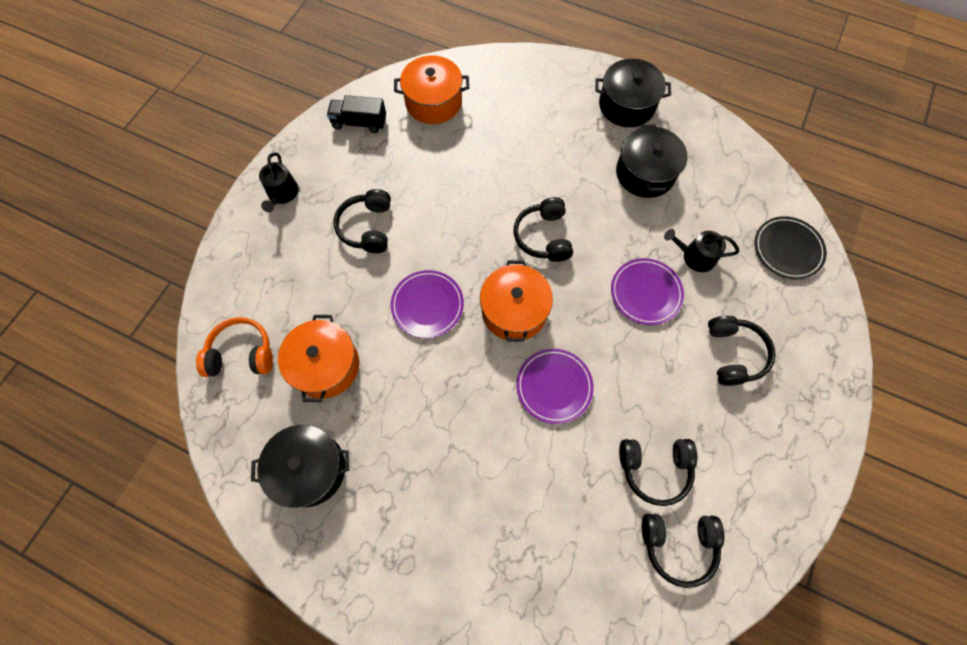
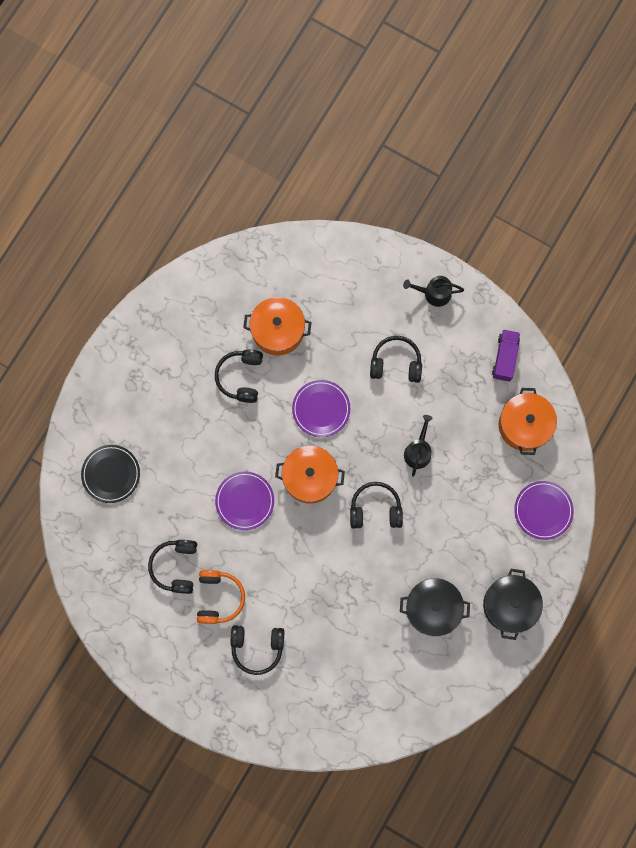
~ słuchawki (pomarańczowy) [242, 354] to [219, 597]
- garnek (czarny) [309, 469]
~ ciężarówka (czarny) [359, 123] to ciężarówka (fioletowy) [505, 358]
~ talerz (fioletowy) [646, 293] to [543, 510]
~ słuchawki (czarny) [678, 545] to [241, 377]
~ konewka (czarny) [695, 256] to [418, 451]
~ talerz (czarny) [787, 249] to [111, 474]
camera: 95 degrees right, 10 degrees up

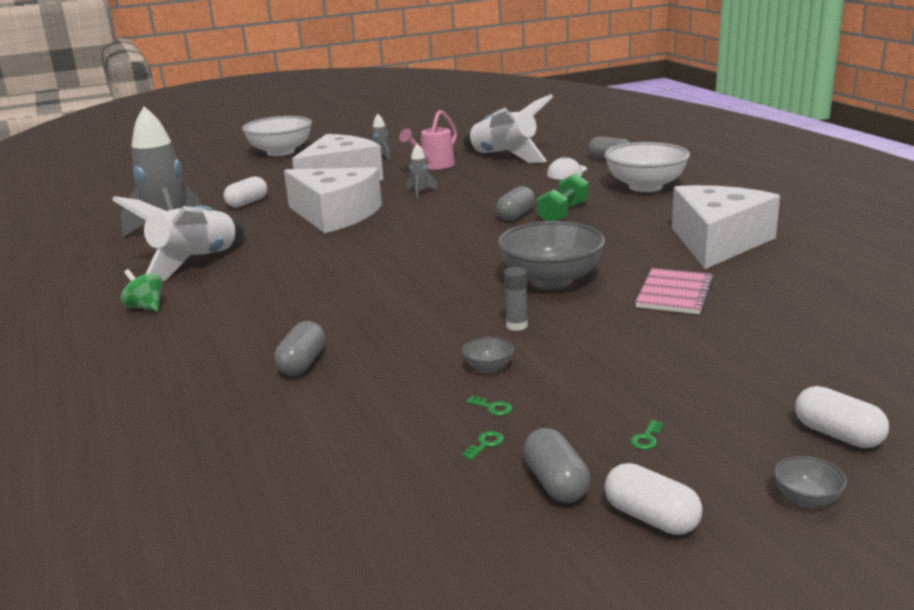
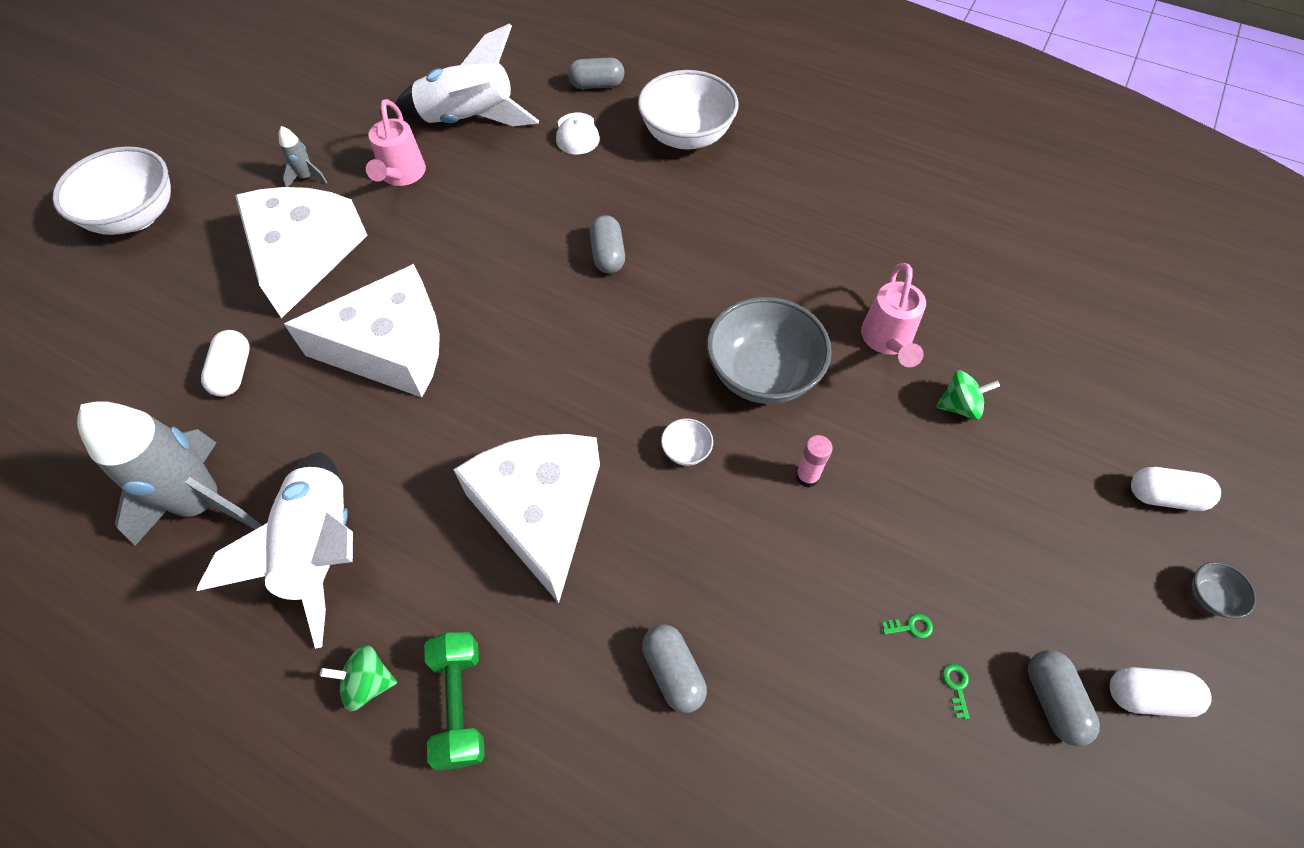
- rakieta (szary) [420, 192]
- miska (szary) [488, 368]
~ klej w sztyfcie (szary) [516, 326] to klej w sztyfcie (różowy) [807, 476]
~ kapsułka (szary) [556, 483] = [1053, 701] 45 degrees clockwise
~ hantel (zielony) [563, 213] to [460, 704]
- klucz (zielony) [646, 438]
~ zeszyt (różowy) [674, 294] to konewka (różowy) [887, 342]
~ ser (biały) [718, 242] to [540, 512]
+ miska (biały) [686, 451]
+ bączek (zielony) [959, 406]
camera: 40 degrees left, 35 degrees up

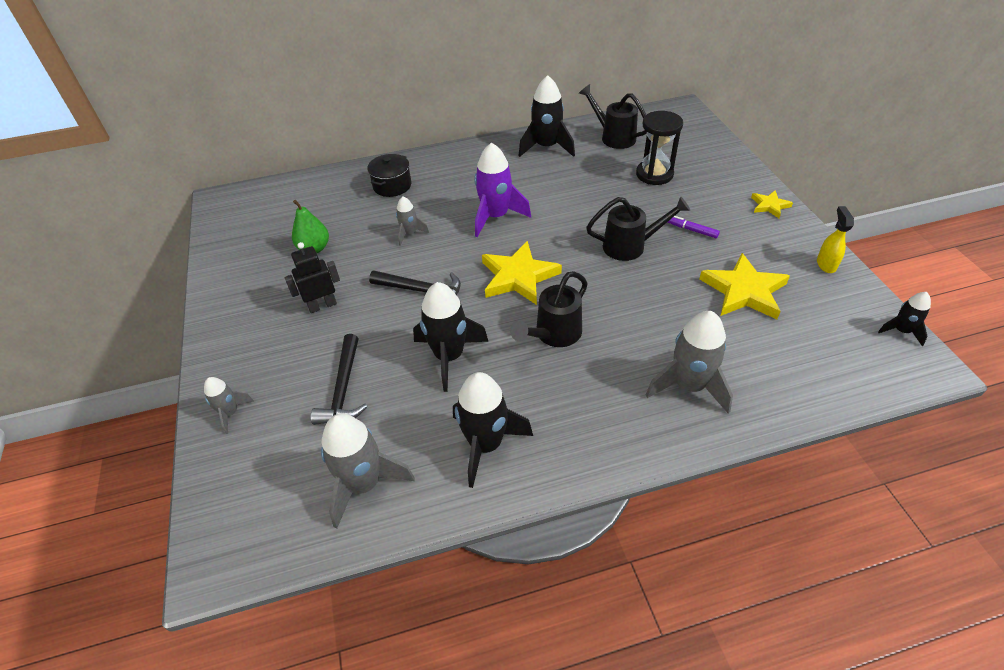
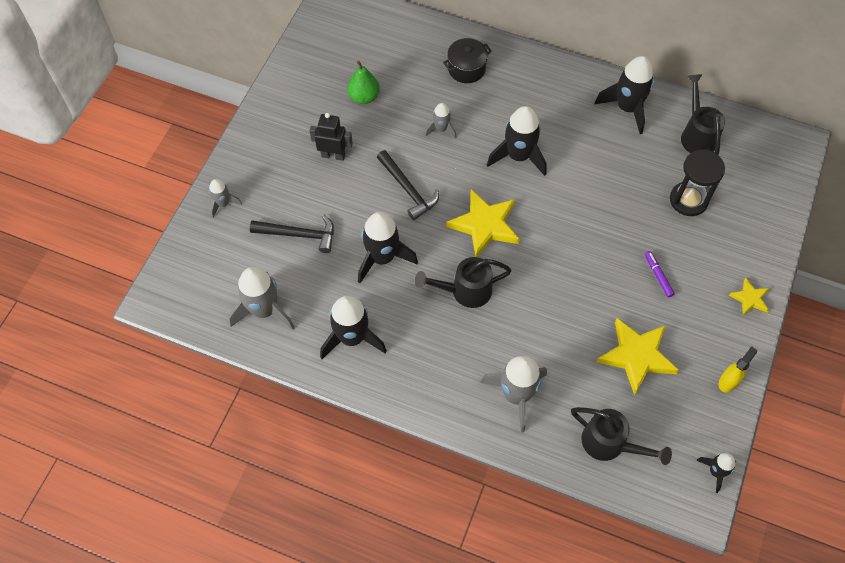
~ młotek (czarny) [343, 389] = [299, 234] 120 degrees counterclockwise
~ rakieta (fioletowy) [496, 217] to rakieta (czarny) [518, 156]
~ konewka (czarny) [630, 246] to [609, 443]
camera: 35 degrees right, 15 degrees up

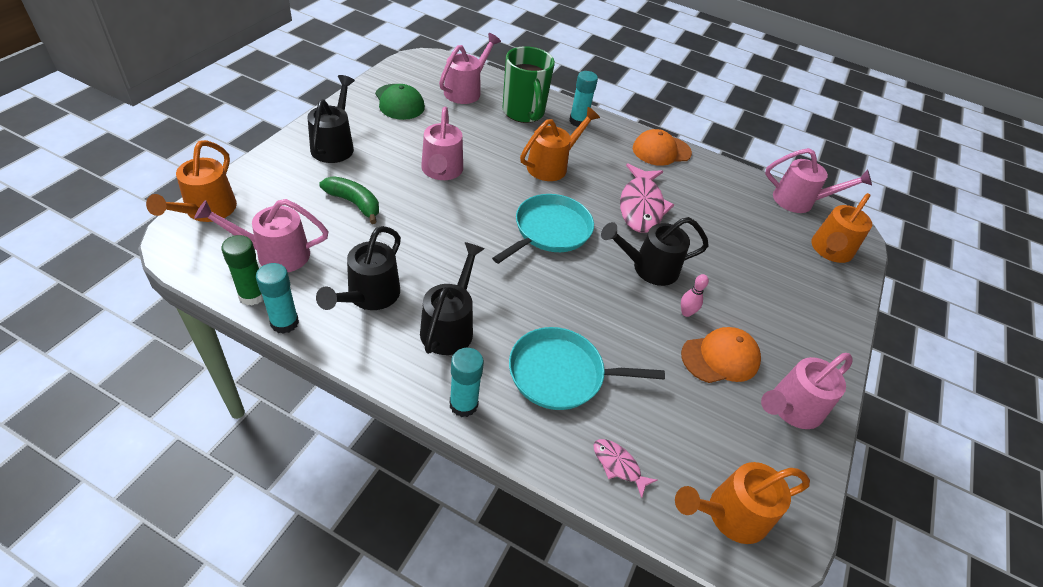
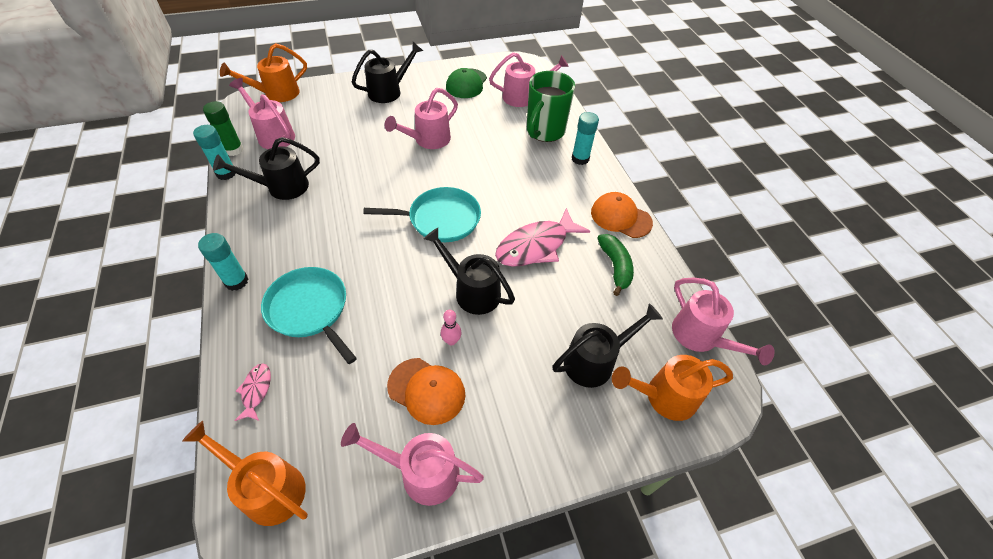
~ banan (zielony) [354, 203] to [615, 267]
~ konewka (czarny) [450, 326] to [595, 361]
- konewka (pomarańczowy) [552, 165]
camera: 50 degrees right, 5 degrees up

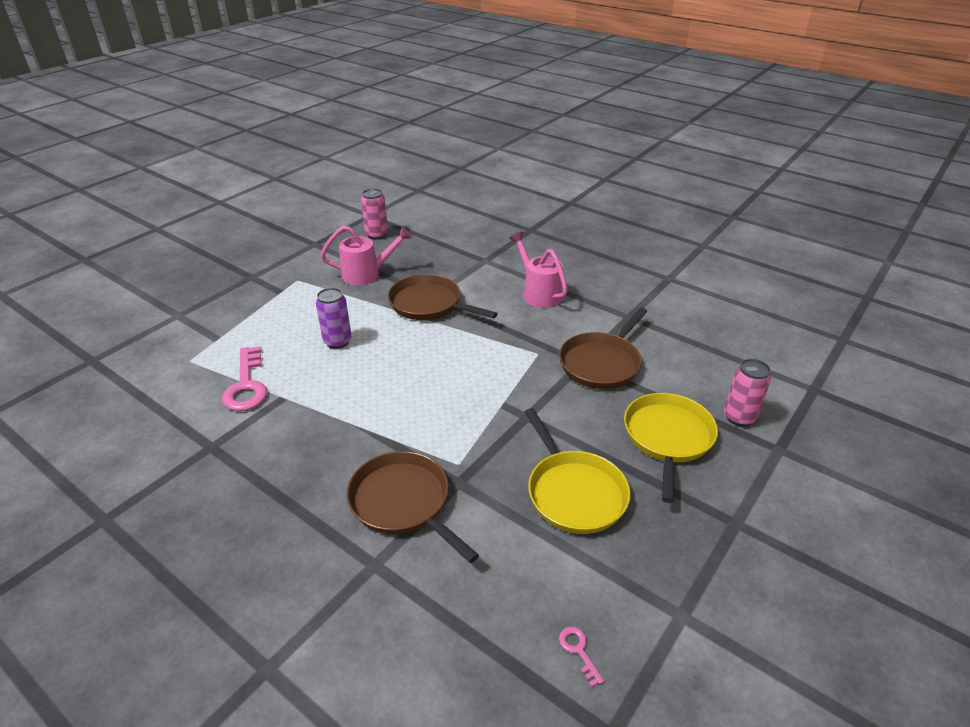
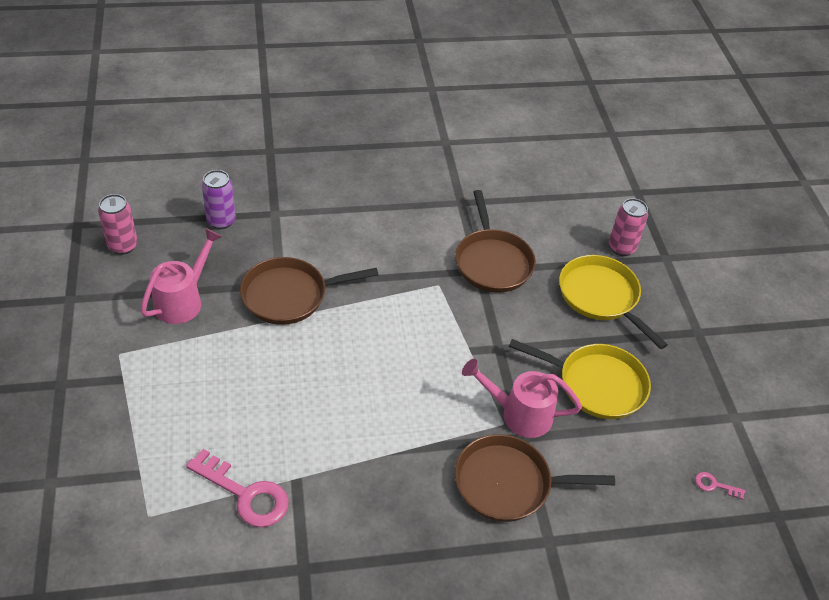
~ puszka (fioletowy) [337, 342] to [221, 221]
~ konewka (różowy) [539, 293] to [519, 414]
camera: 50 degrees left, 10 degrees up

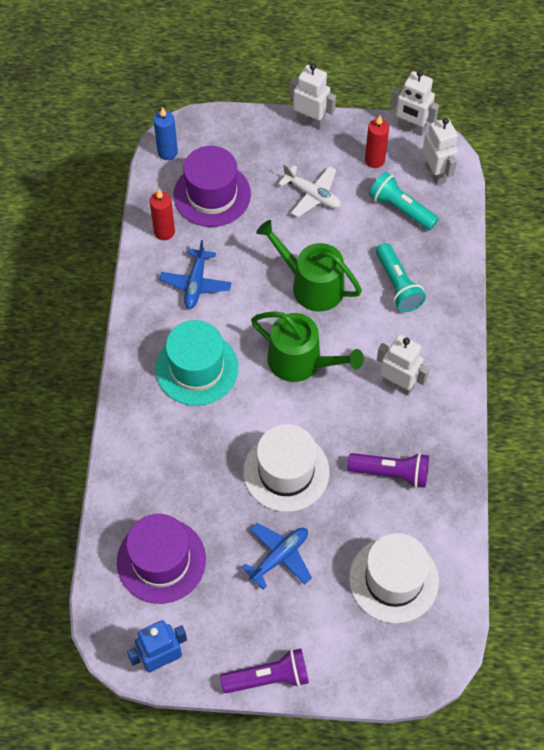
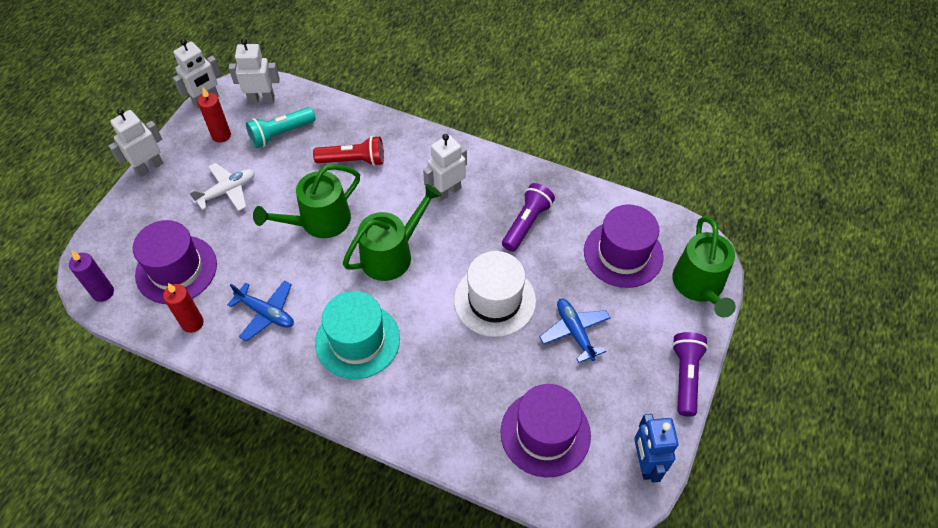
~ świeca (niebieski) [167, 152] to świeca (fioletowy) [103, 292]
~ kapelusz (biały) [393, 579] to kapelusz (fioletowy) [623, 253]
~ latarka (turkusowy) [397, 285] to latarka (czerwony) [353, 160]
+ konewka (zielony) [699, 285]
camera: 70 degrees left, 5 degrees down

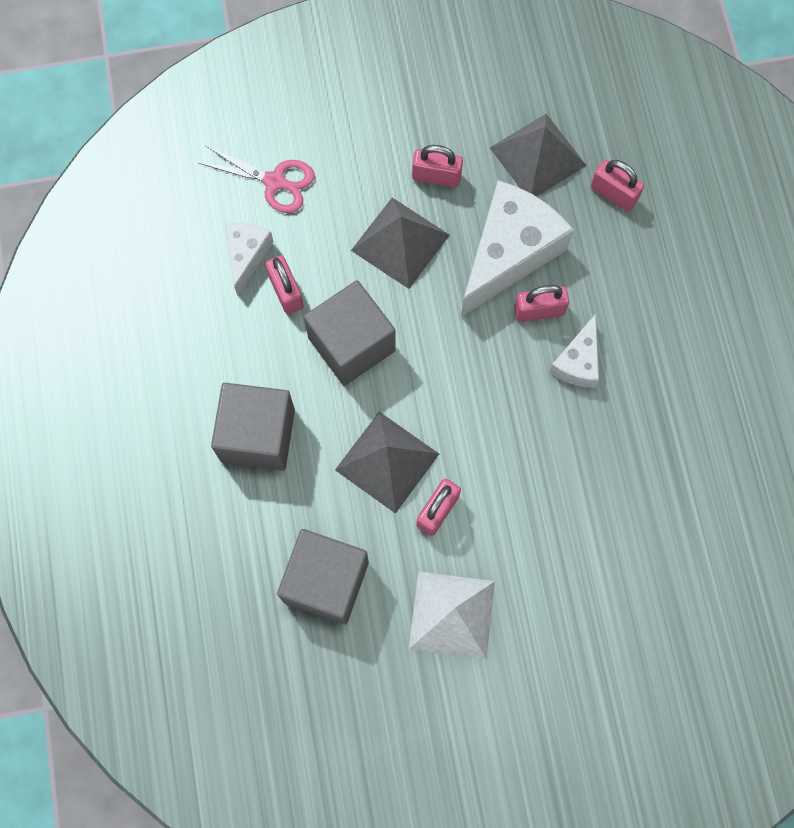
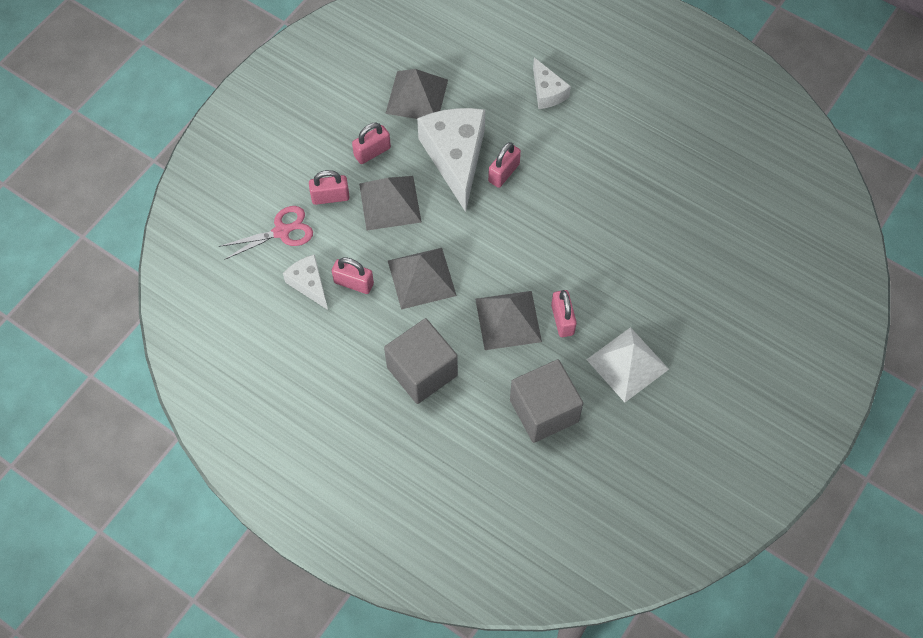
~ sześcian (szary) [351, 344] to piramida (szary) [421, 278]
~ ser (biały) [578, 362] to [547, 92]
~ kłódka (różowy) [613, 194] to [330, 197]
camera: 45 degrees left, 10 degrees down

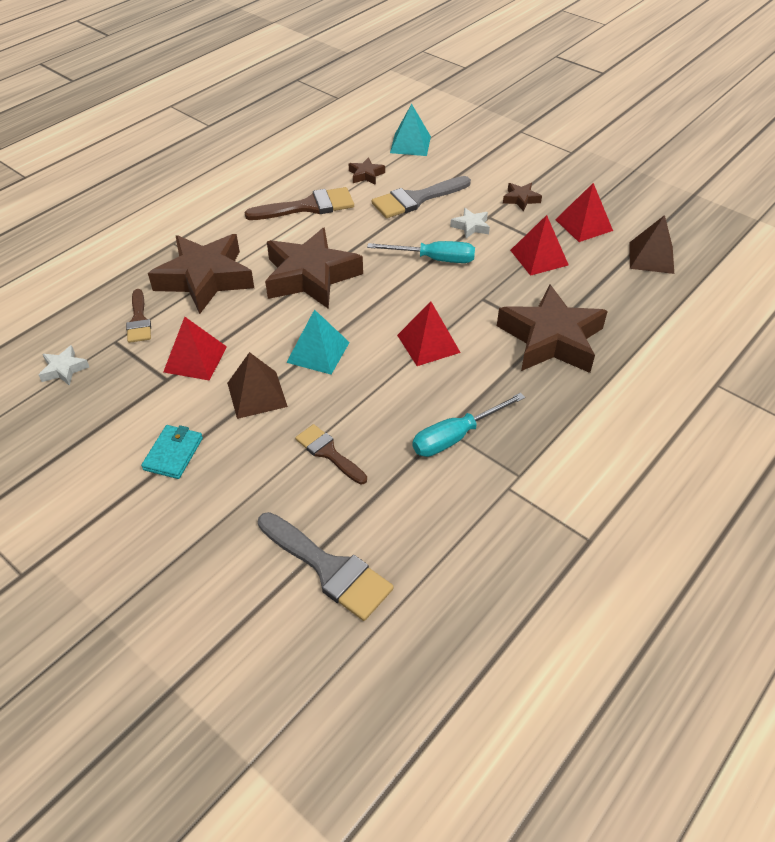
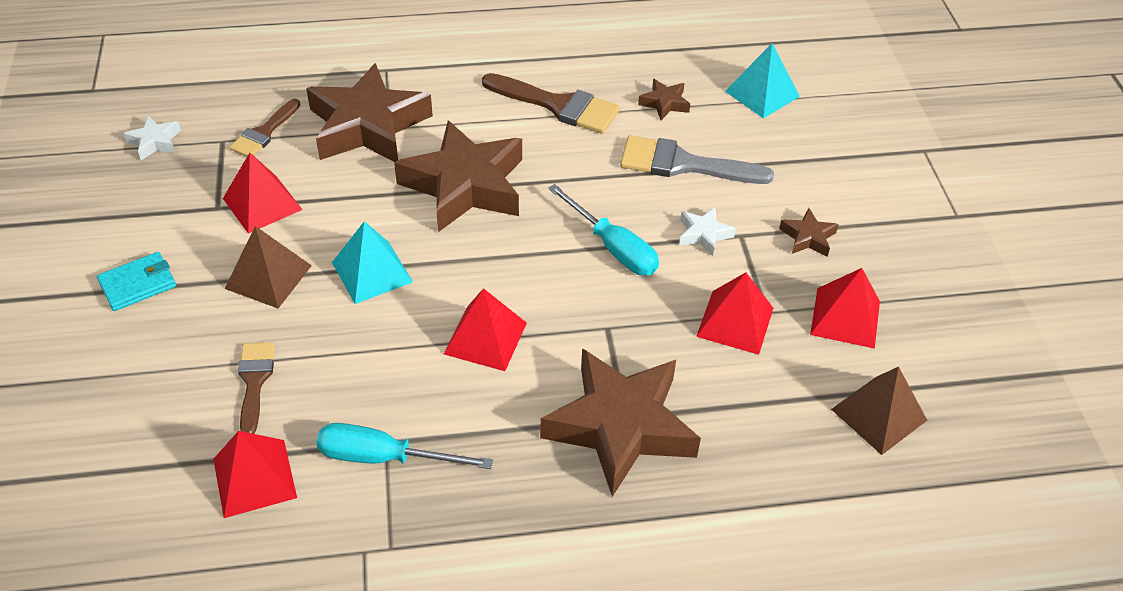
- pędzel (szary) [329, 568]
+ piramida (czerwony) [254, 478]
camera: 40 degrees right, 0 degrees up

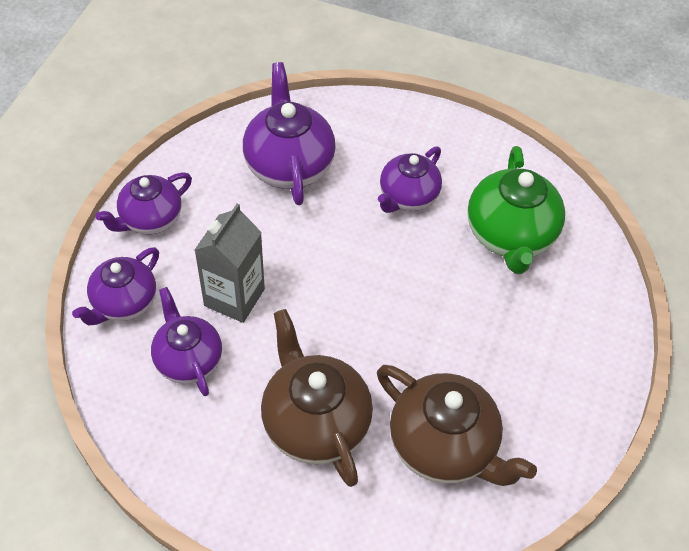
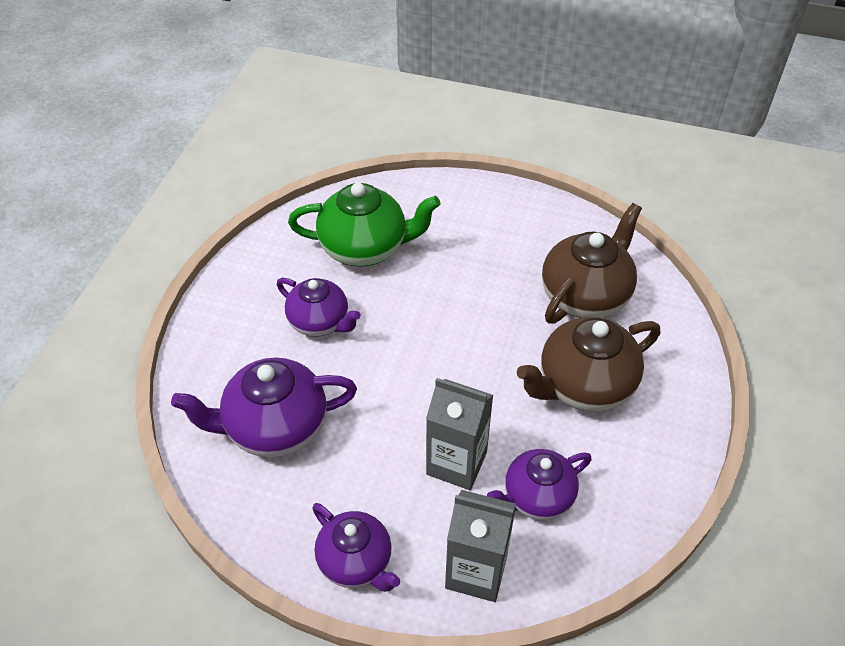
~ imbryk (fioletowy) [124, 303] to karton mleka (szary) [476, 571]
camera: 90 degrees left, 5 degrees down

